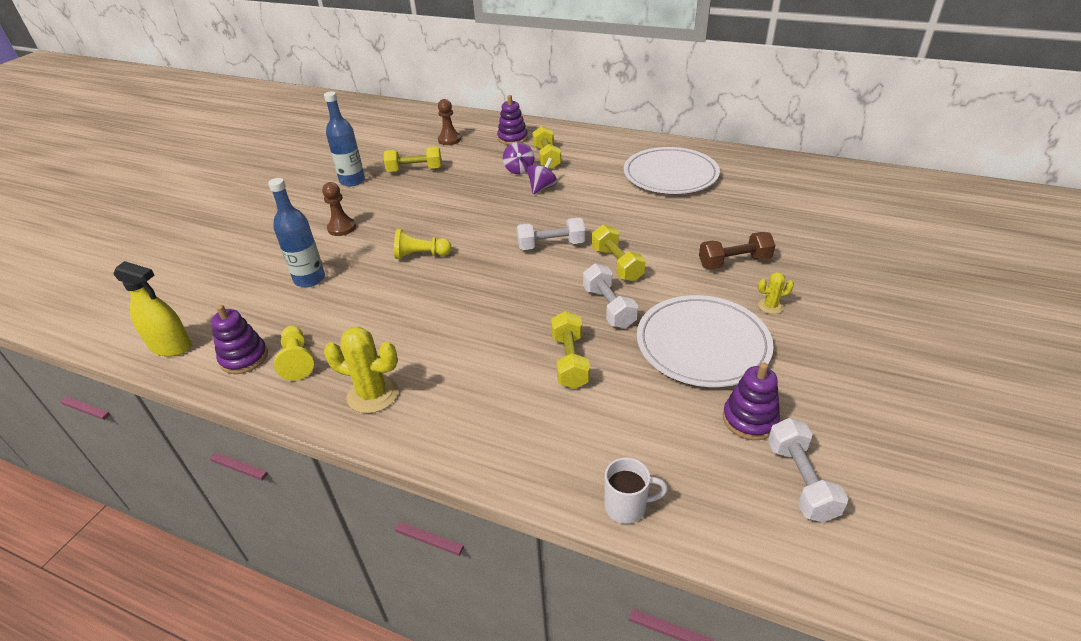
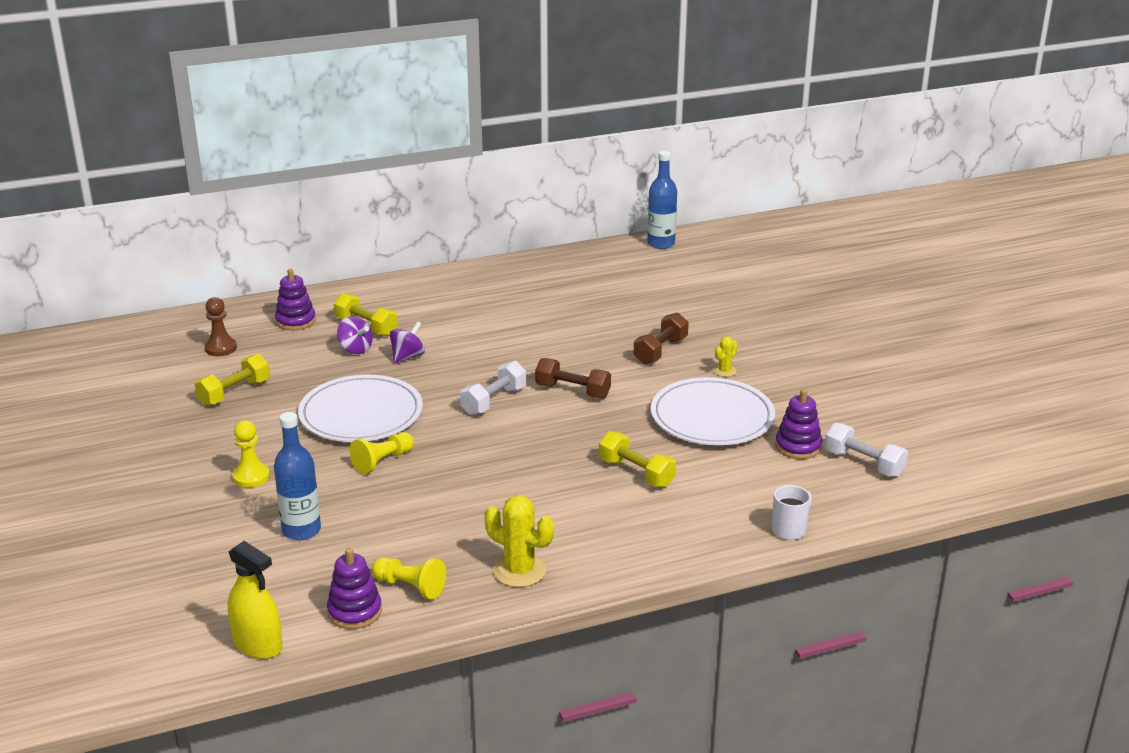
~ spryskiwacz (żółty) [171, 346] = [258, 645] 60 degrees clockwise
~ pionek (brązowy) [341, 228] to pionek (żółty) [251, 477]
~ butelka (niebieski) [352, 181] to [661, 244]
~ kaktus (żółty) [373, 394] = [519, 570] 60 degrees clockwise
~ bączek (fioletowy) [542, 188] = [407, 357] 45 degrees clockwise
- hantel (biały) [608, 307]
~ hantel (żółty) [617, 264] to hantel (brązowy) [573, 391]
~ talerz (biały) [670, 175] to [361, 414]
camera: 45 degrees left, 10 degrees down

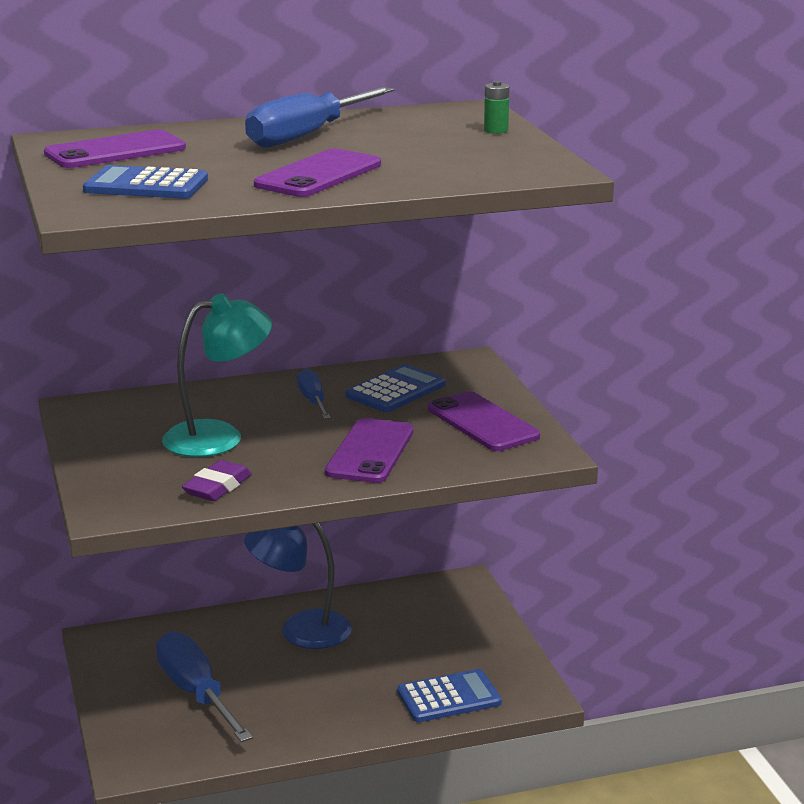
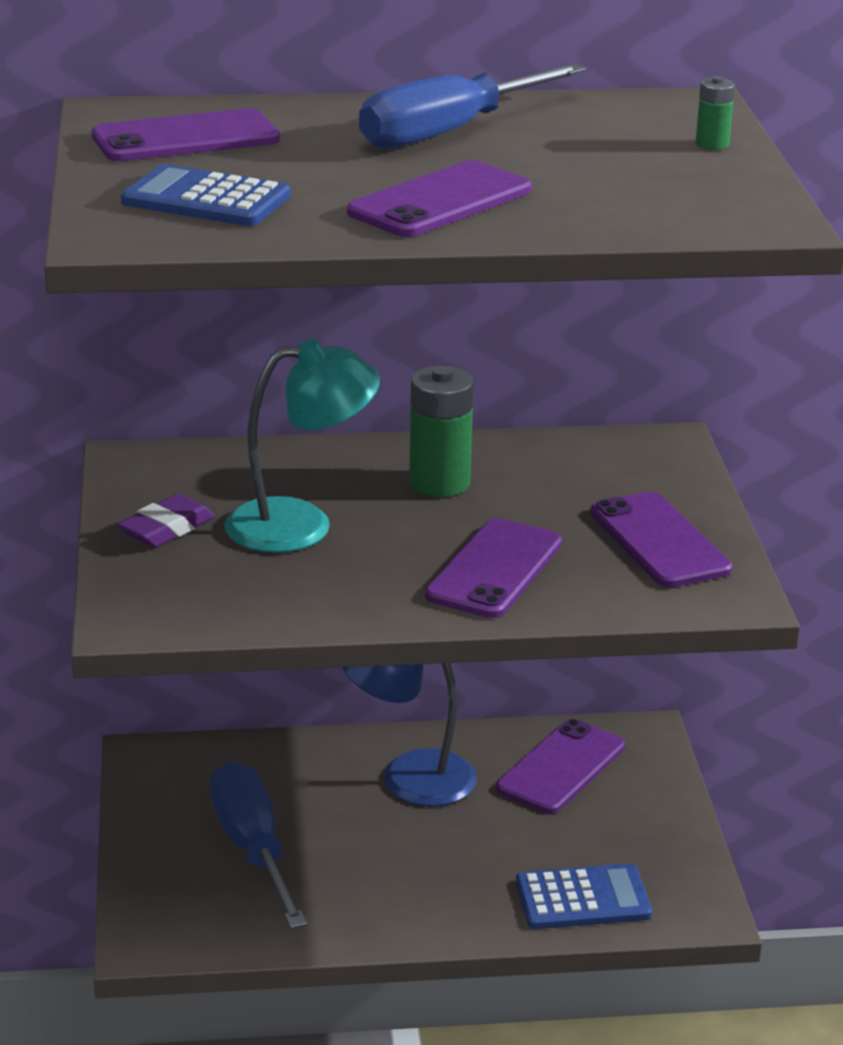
~ gumka do mazania (fioletowy) [217, 487] to [166, 529]
~ śrubokręt (niebieski) [313, 401] to bateria (zielony) [439, 483]
- kalkulator (niebieski) [395, 390]
+ telefon (fioletowy) [561, 767]
camera: 10 degrees right, 5 degrees up

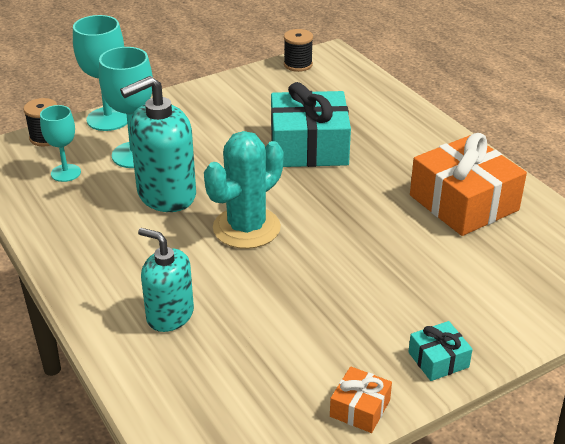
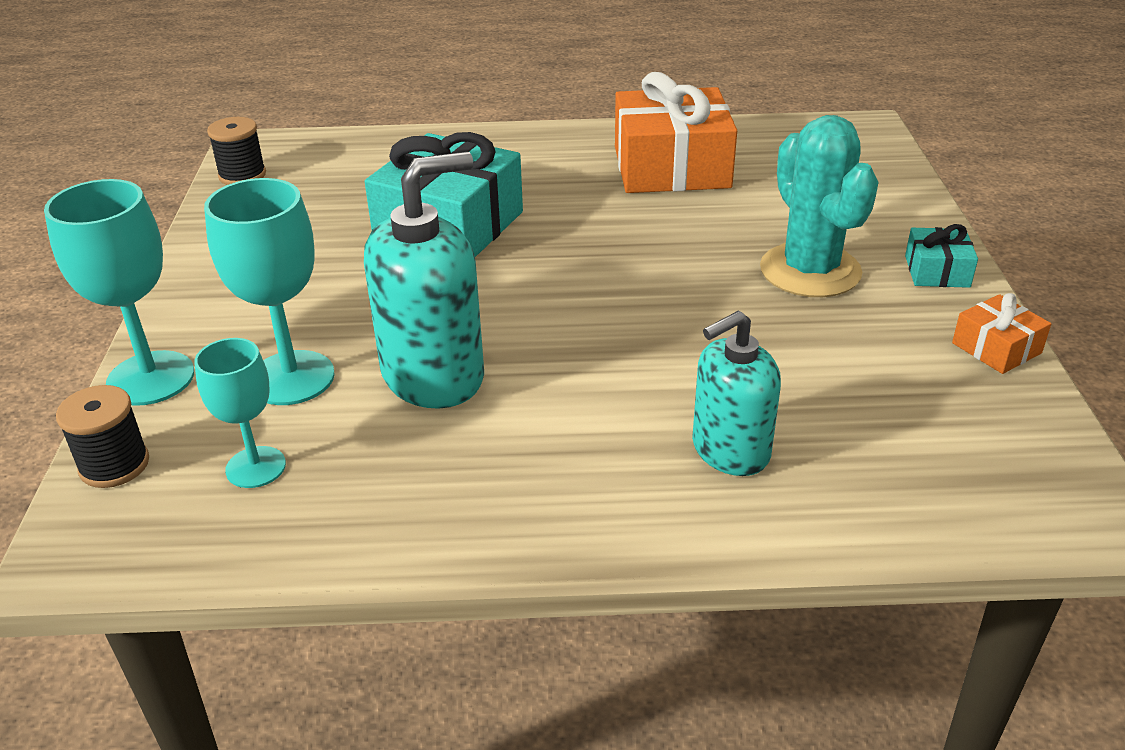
~ dozownik mydła (turkusowy) [166, 194] = [433, 375] 120 degrees counterclockwise
~ kaktus (turkusowy) [246, 228] to [810, 271]
camera: 60 degrees left, 0 degrees up

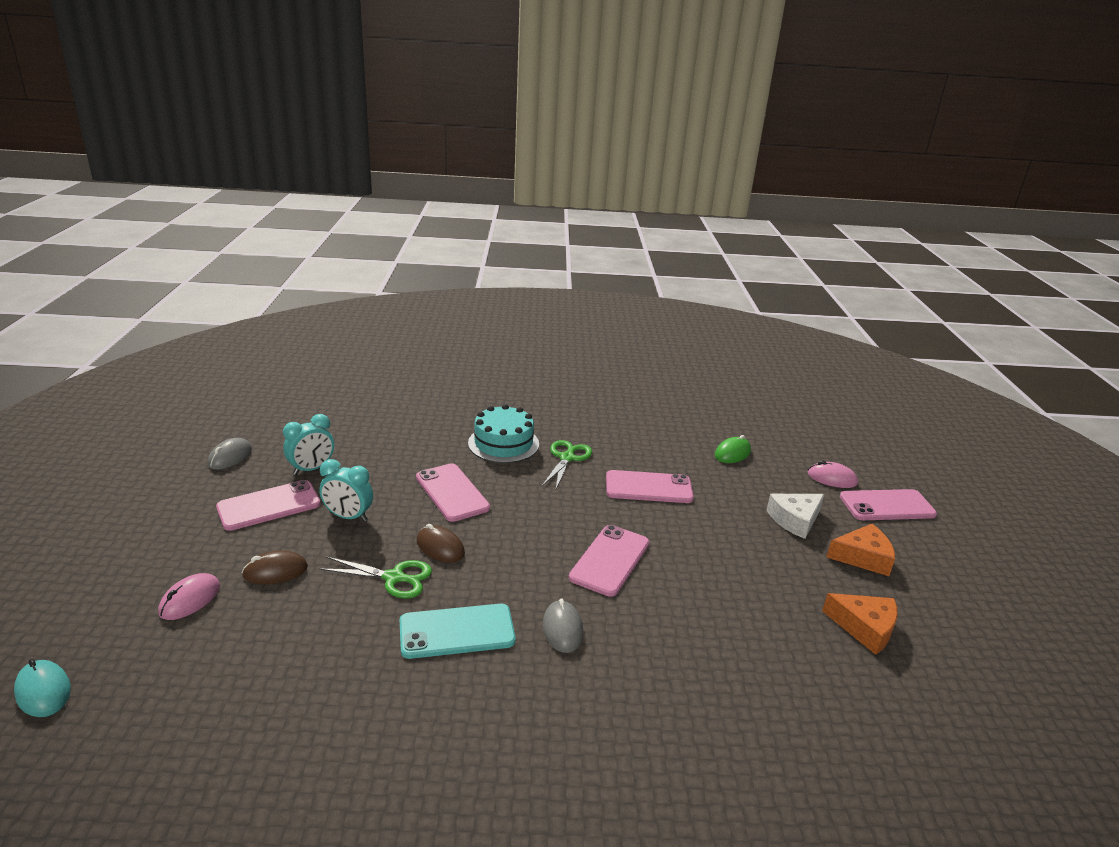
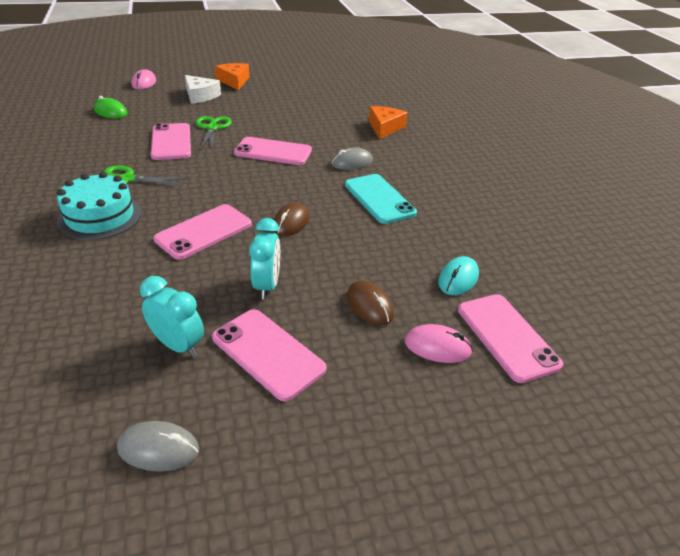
~ myszka (turkusowy) [43, 691] to [458, 279]
~ nożyczki (zielony) [394, 578] to [212, 128]
~ ser (pomarańczowy) [864, 628] to [385, 128]
~ telefon (różowy) [887, 506] to [507, 336]
camera: 105 degrees left, 10 degrees up

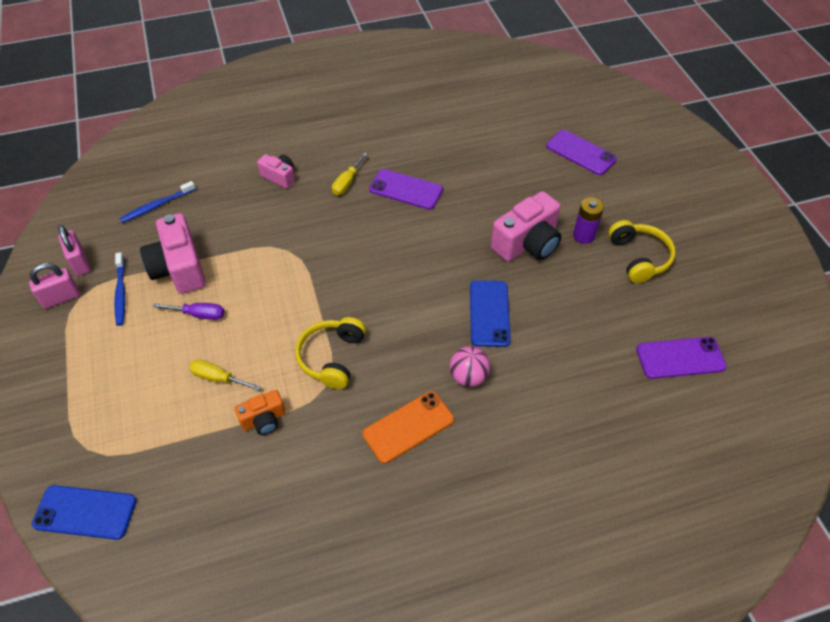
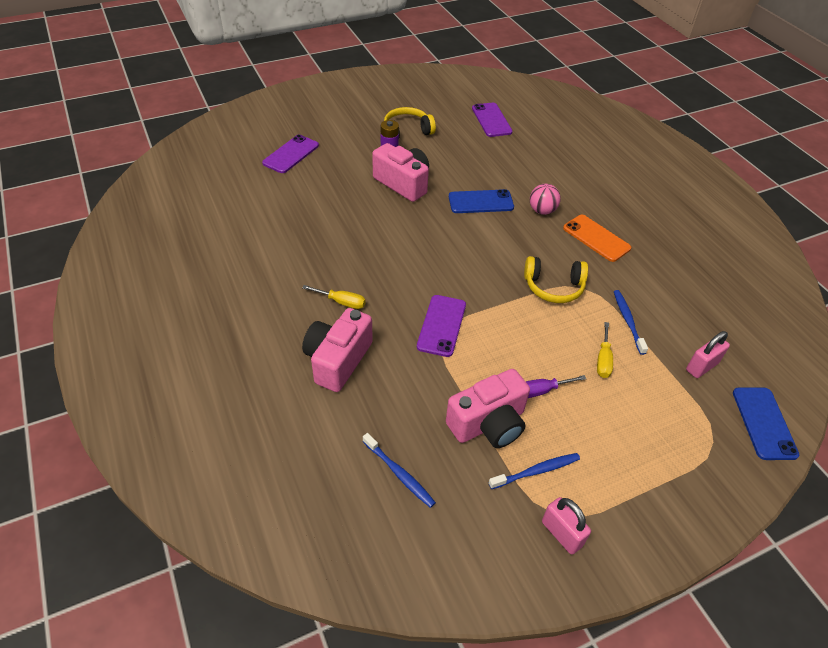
~ kłódka (różowy) [80, 263] to [701, 366]
~ śrubokręt (fioletowy) [199, 314] = [541, 391] 105 degrees counterclockwise
~ aparat fotograficzny (pomarańczowy) [264, 420] to szczoteczka do zębów (niebieski) [628, 321]
~ aparat fotograficzny (różowy) [279, 177] = [338, 360] x1.81
~ telefon (fioletowy) [406, 189] to [441, 325]
camera: 100 degrees left, 5 degrees down

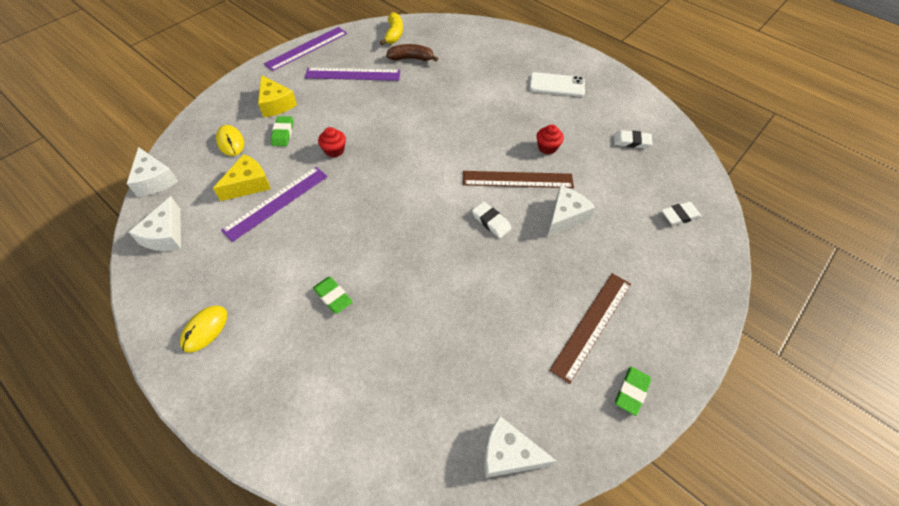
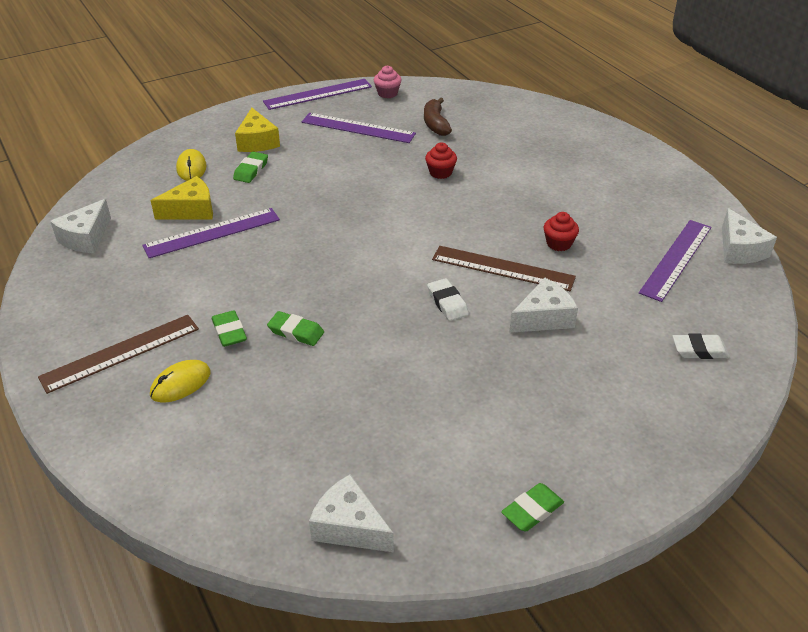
~ ser (biały) [155, 180] to [739, 250]
~ myszka (żółty) [205, 329] to [180, 384]
~ muffinka (czerwony) [334, 150] to [440, 172]
- banan (żółty) [394, 34]
~ banan (brązowy) [411, 58] = [435, 124] 120 degrees counterclockwise
- telefon (biały) [557, 85]
~ linijka (brązowy) [592, 325] to [120, 353]
~ gumka do mazania (biały) [631, 141] to linijka (fioletowy) [676, 259]
+ gumka do mazania (zielony) [296, 332]
+ muffinka (różowy) [387, 93]
camera: 20 degrees right, 15 degrees down

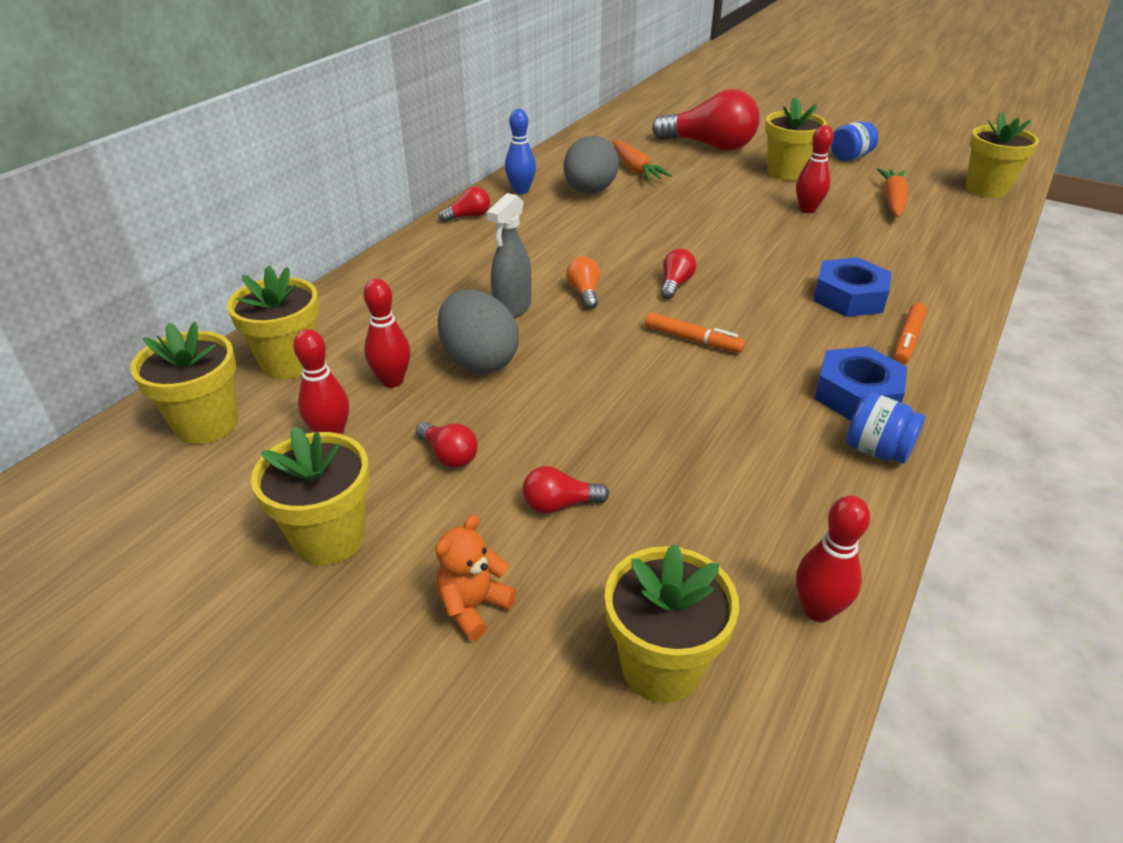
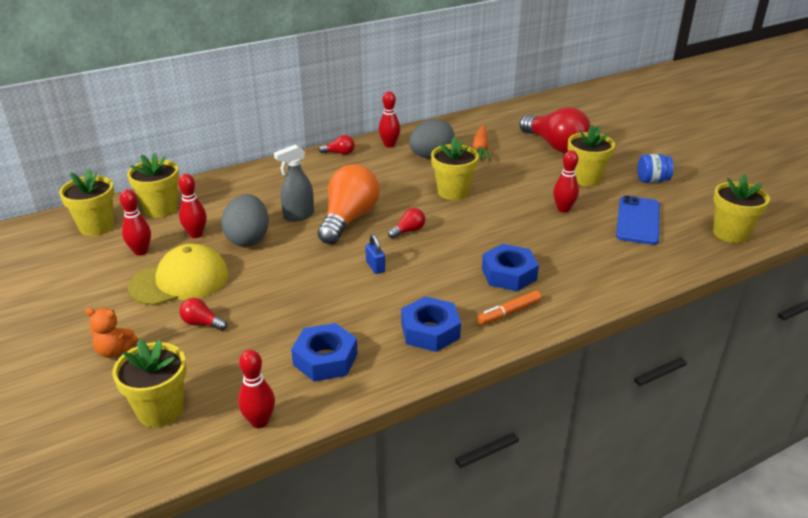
~ doniczka (żółty) [329, 538] to [453, 192]
~ żarówka (czerwony) [449, 455] to czapka (żółty) [180, 281]
~ miś (pomarańczowy) [473, 606] = [115, 351] 150 degrees counterclockwise
~ kręgiel (niebieski) [521, 191] to kręgiel (czerwony) [389, 145]
~ żarówka (pomarańczowy) [584, 293] = [348, 219] x2.30
~ flamaster (pomarańczowy) [692, 340] to kłódka (niebieski) [375, 267]
- słoik (niebieski) [876, 450]
~ marchewka (pomarańczowy) [892, 200] to telefon (niebieski) [638, 220]
+ nakrętka (niebieski) [325, 359]
camera: 30 degrees right, 5 degrees down

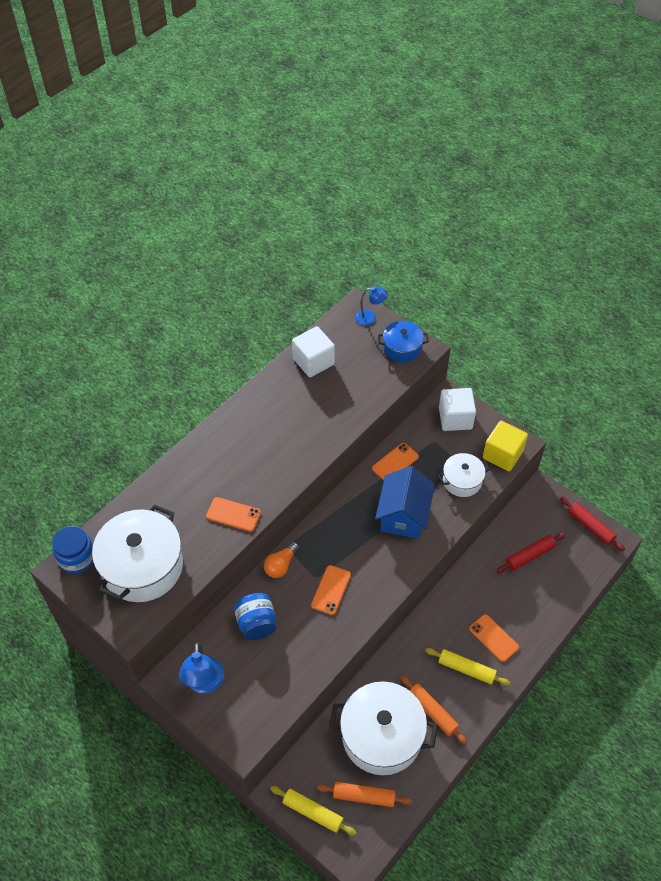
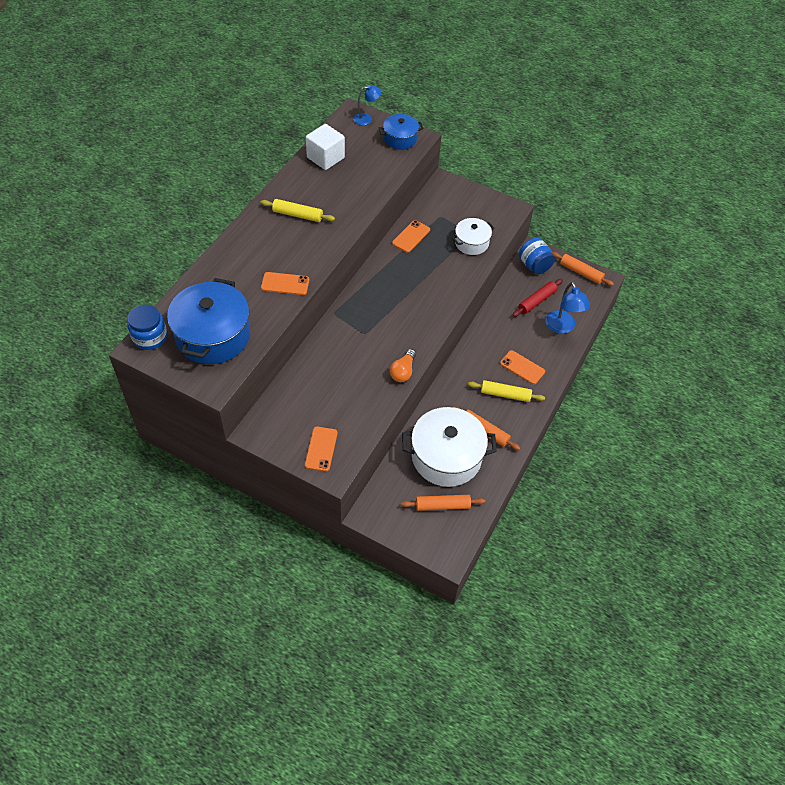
~ garnek (biały) [142, 566] to garnek (niebieski) [213, 335]
~ lampka (niebieski) [204, 683] to [562, 327]
~ słoik (niebieski) [256, 624] to [534, 265]
~ żarówka (pomarańczowy) [281, 565] to [403, 371]
~ wałek do ciasta (żółty) [312, 812] to [297, 215]
~ telefon (pomarańczowy) [331, 590] to [321, 449]
- domek (niebieski) [403, 515]
- sześcian (biały) [455, 418]
- sześcian (żółty) [502, 454]
~ wałek do ciasta (czerwony) [590, 527] to wałek do ciasta (pomarańczowy) [581, 272]
camera: 15 degrees left, 0 degrees up

